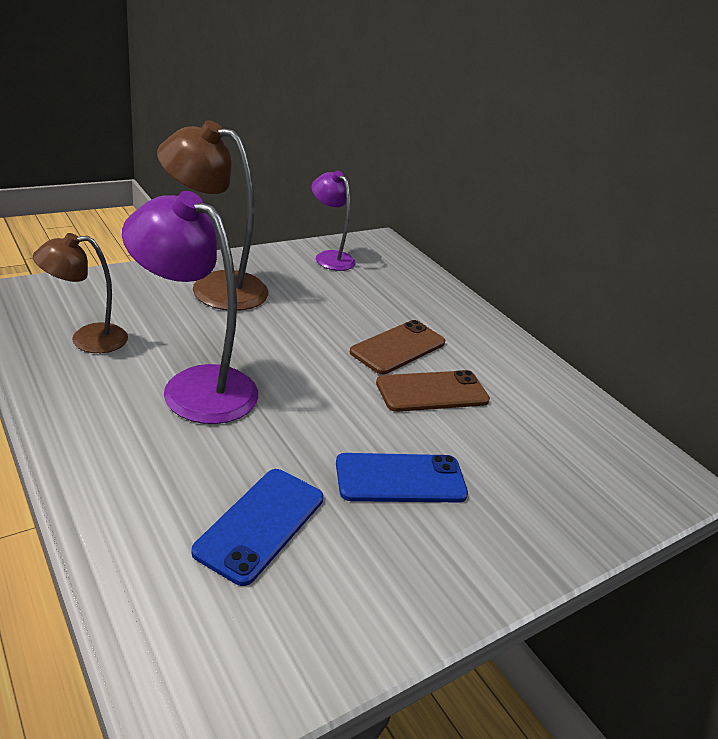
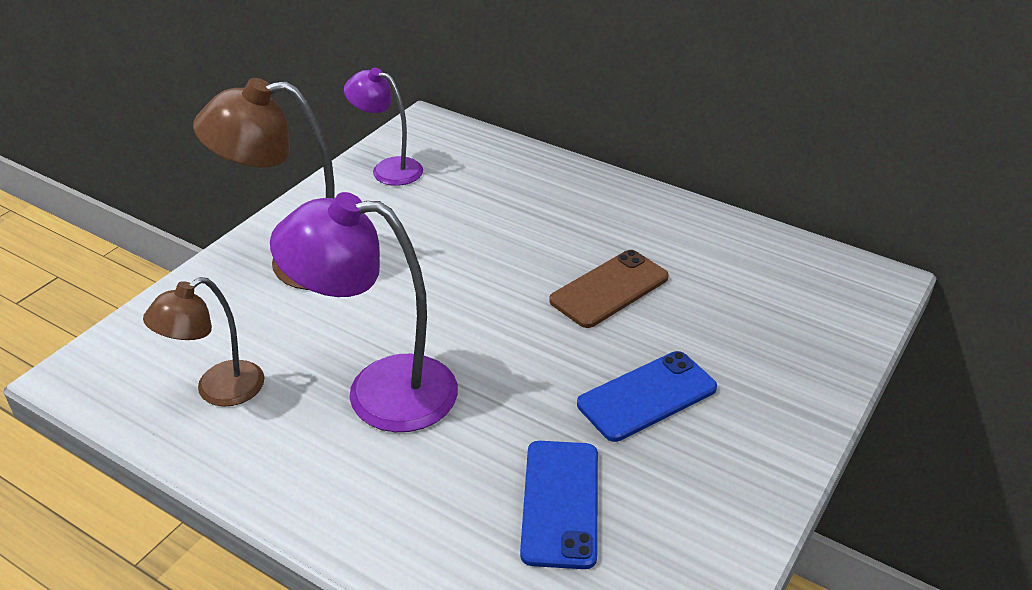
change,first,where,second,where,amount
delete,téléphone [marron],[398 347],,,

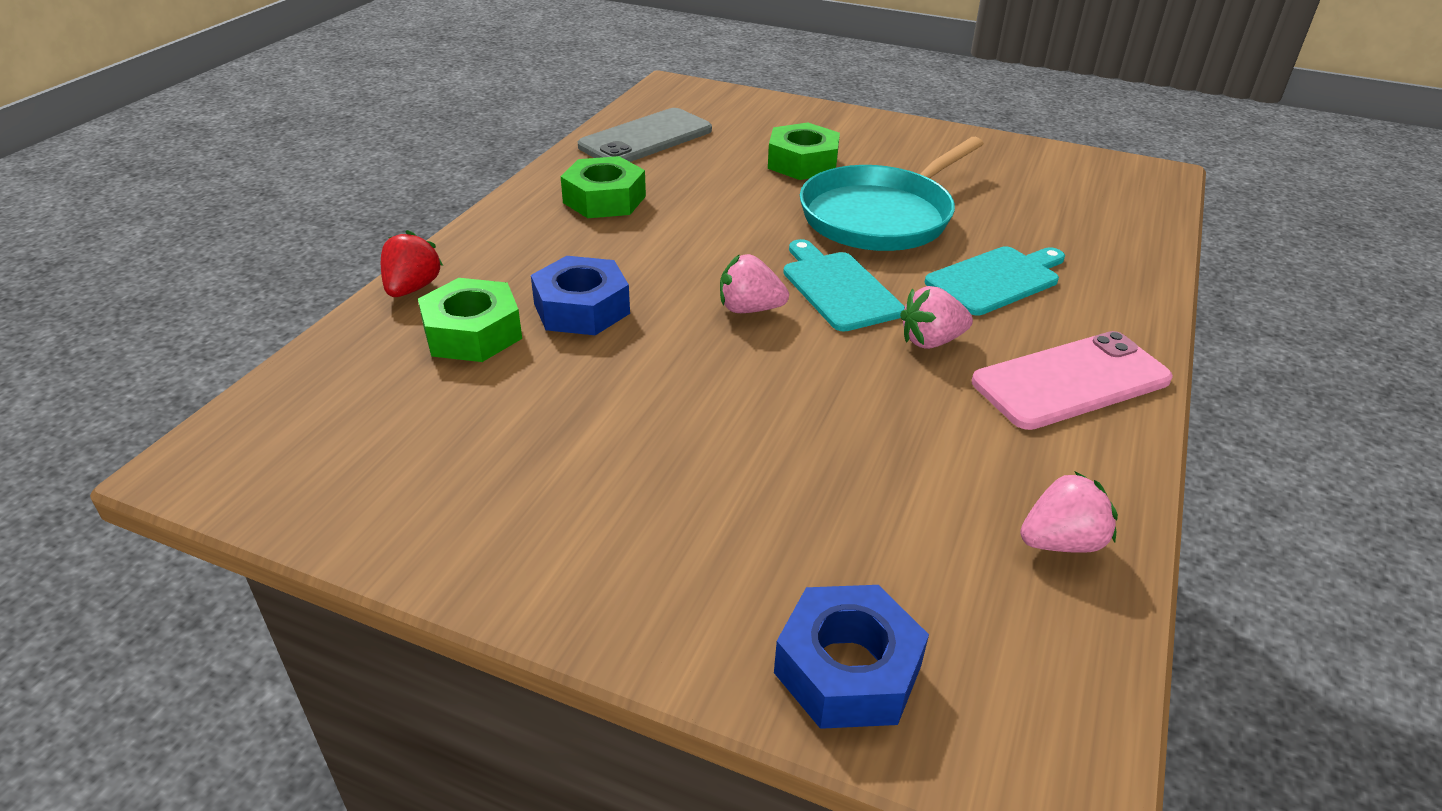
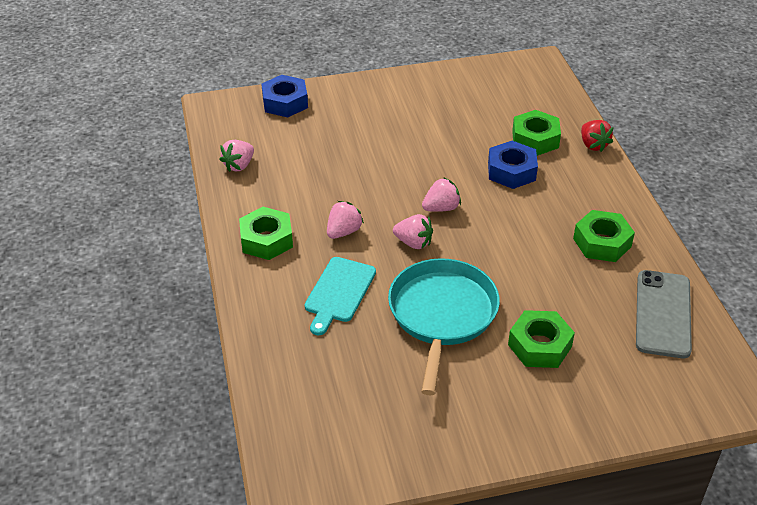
change,first,where,second,where,amount
replace,planche à découper [turquoise],[838 288],fraise [rose],[413 243],
replace,téléphone [rose],[1071 381],écrou [vert],[266 240],

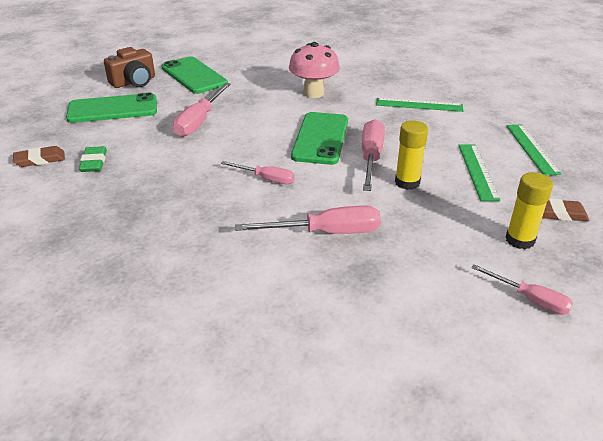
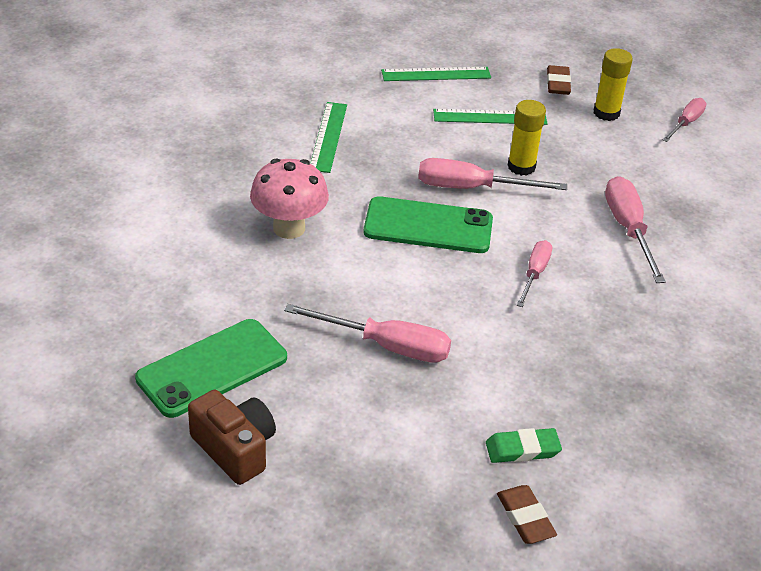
change,first,where,second,where,amount
delete,téléphone [vert],[113 109],,,

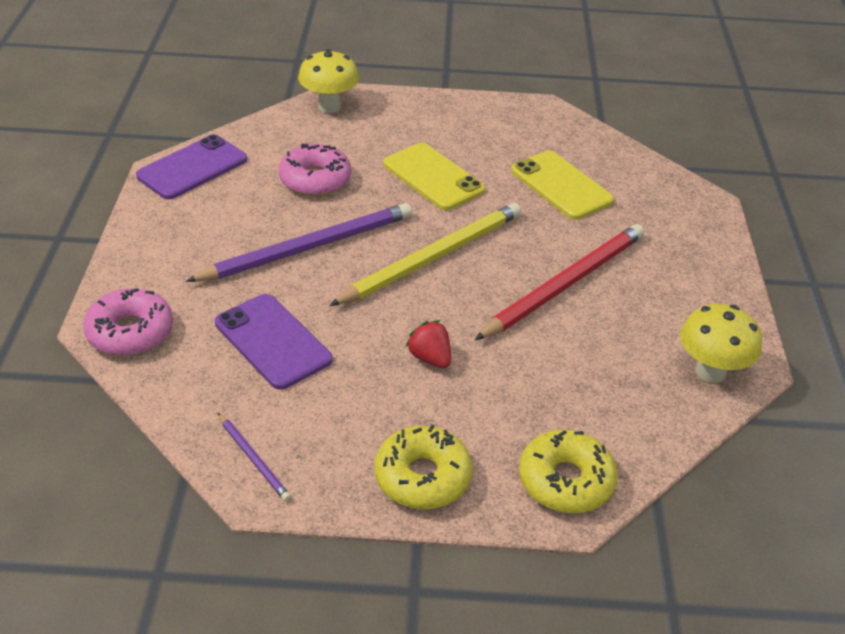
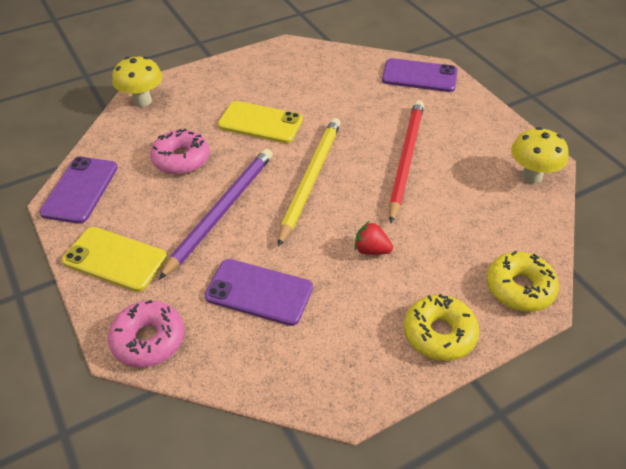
change,first,where,second,where,amount
delete,crayon [violet],[253 459],,,
move,téléphone [jaune],[561 186],,[115 259],
insert,,,téléphone [violet],[419 76],

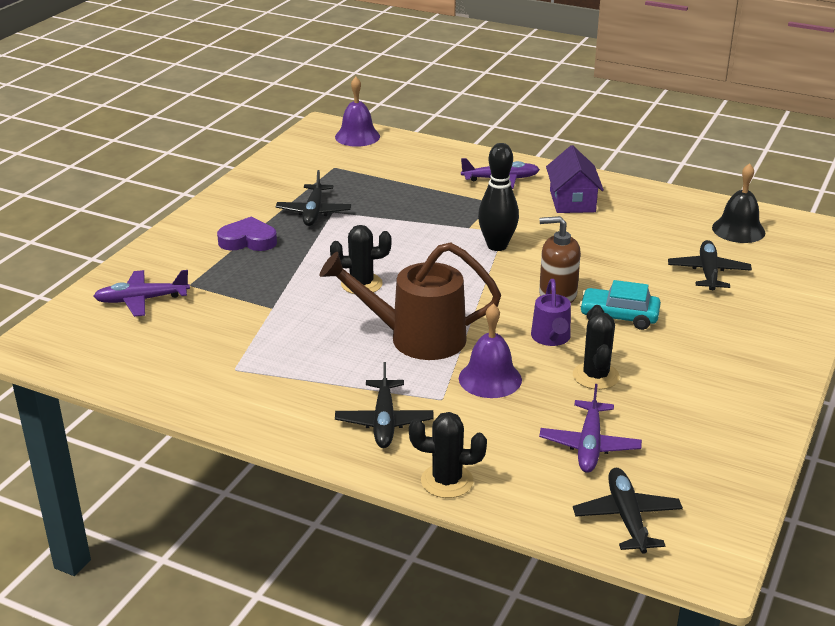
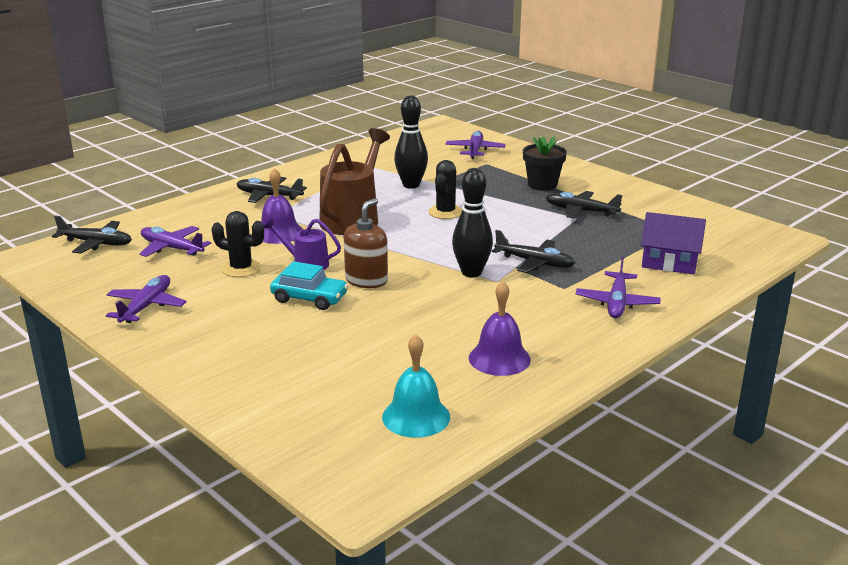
change,first,where,second,where,amount
replace,cœur [violet],[248 240],pot de fleurs [noir],[542 185],
move,cloche [violet],[357 136],,[499 358],
delete,cactus [noir],[447 481],,,
move,maison [violet],[572 201],,[669 262],
rotate,voiture [turquoise],[619 316],,[309 298],75 degrees clockwise
move,avion [noir],[708 273],,[534 262],
recolor,cloche [noir],[738 230],cloche [turquoise],[416 416],
insert,,,avion [violet],[146 307],
insert,,,quille [noir],[411 185],

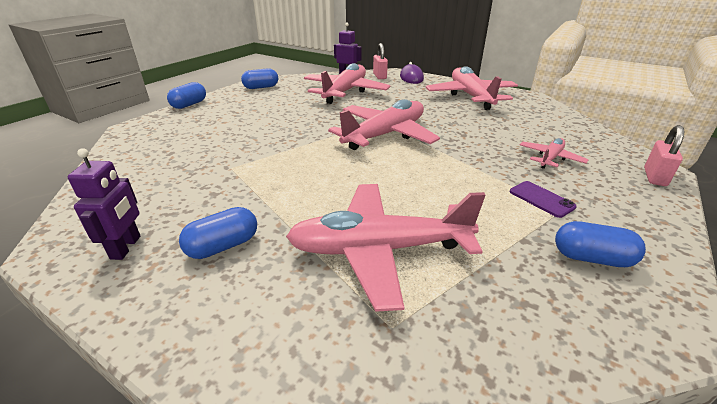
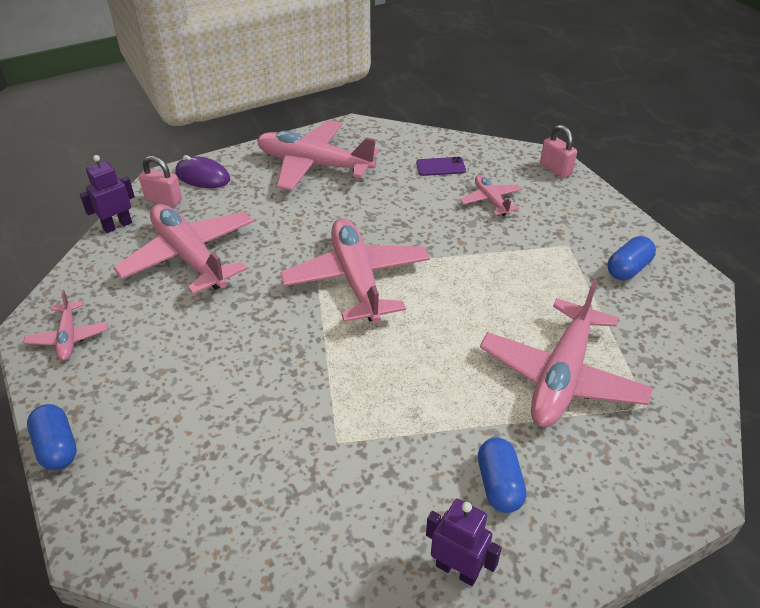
change,first,where,second,where,amount
replace,gélule [bleu],[261 87],avion [rose],[68 337],
move,téléphone [violet],[541 199],,[440 167],

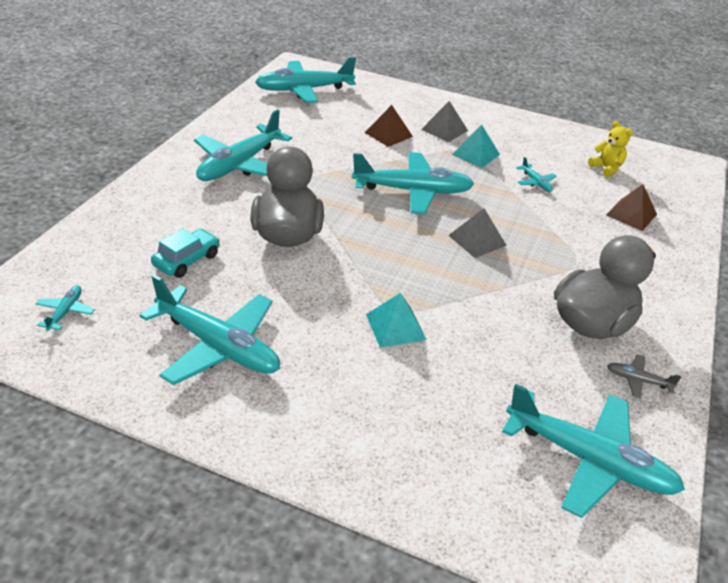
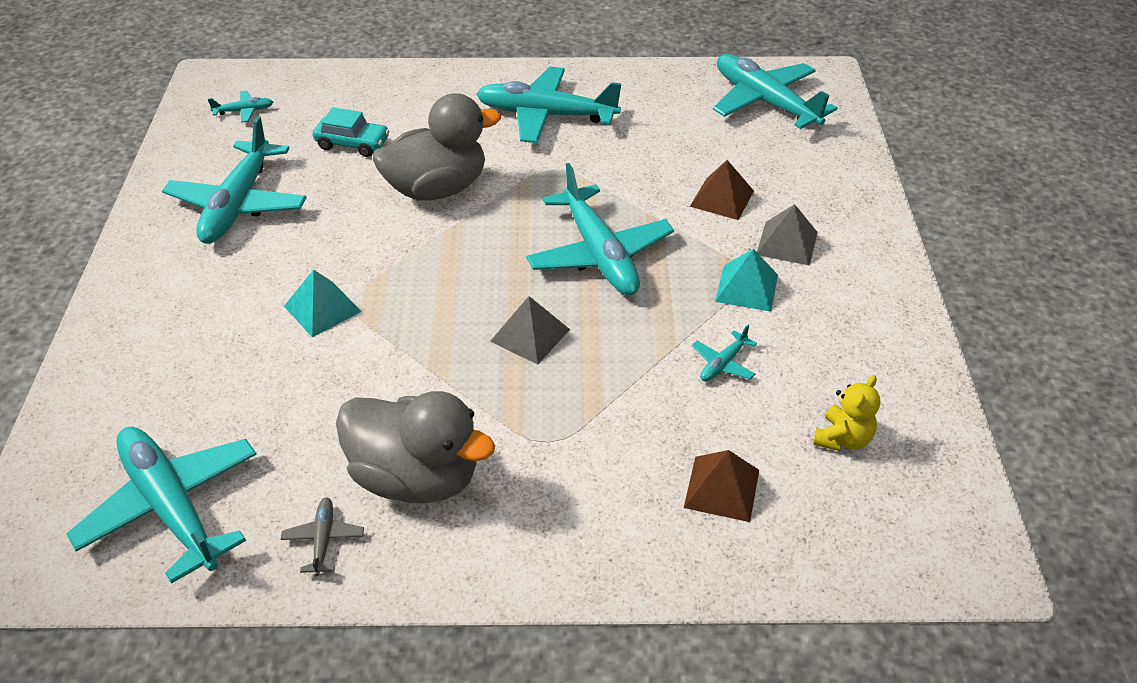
change,first,where,second,where,amount
rotate,avion [turquoise],[588 459],,[171 507],135 degrees clockwise

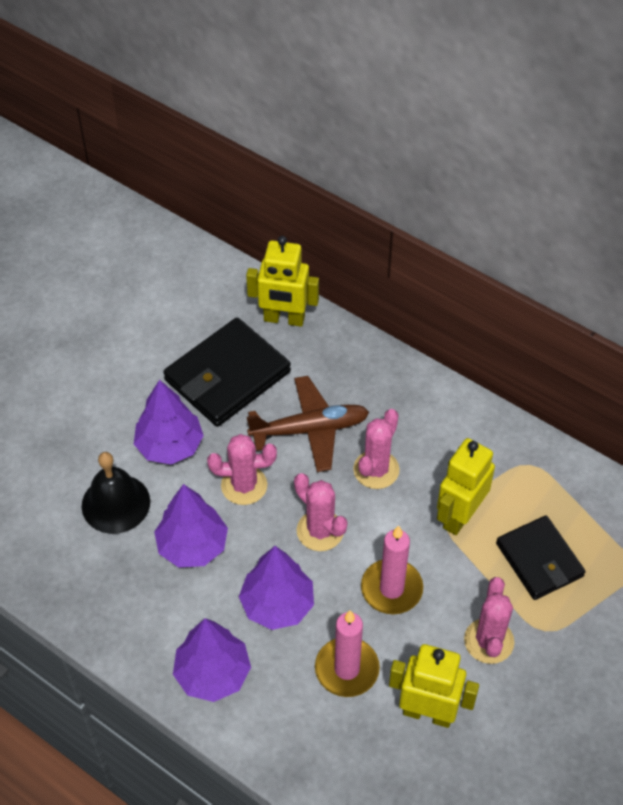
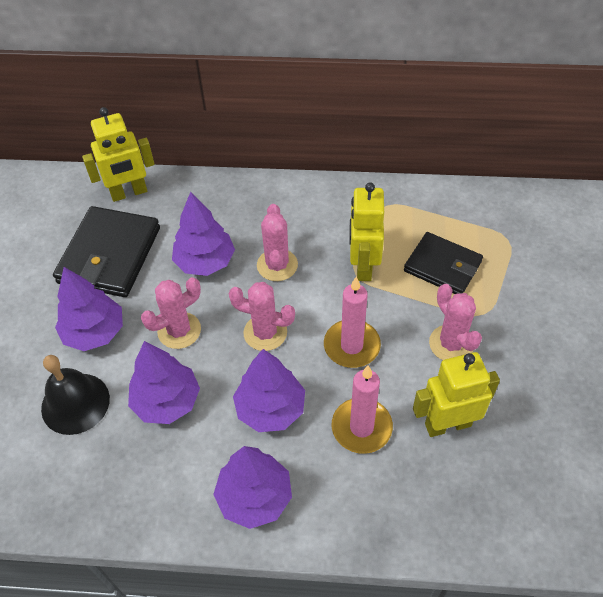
change,first,where,second,where,amount
replace,avion [marron],[310 429],arbre [violet],[205 262],

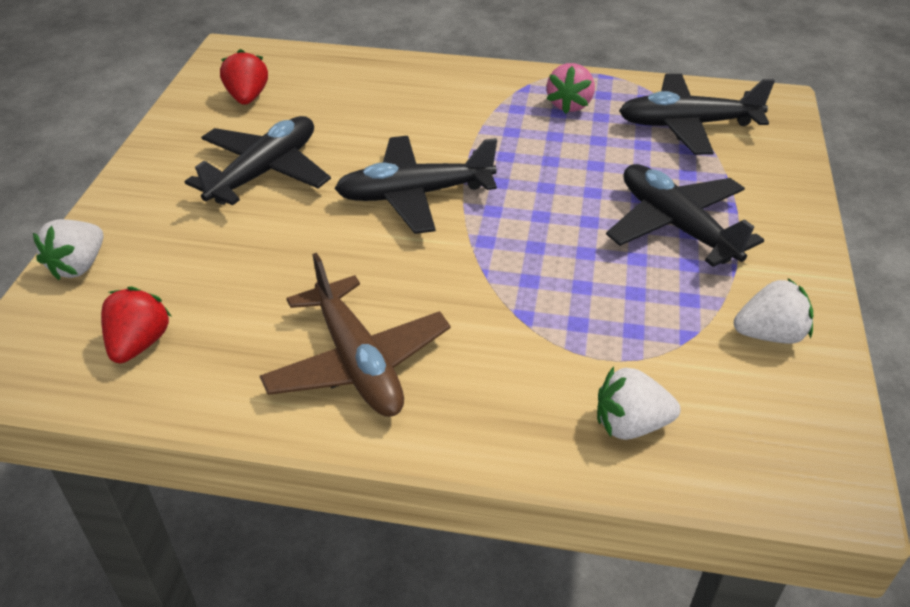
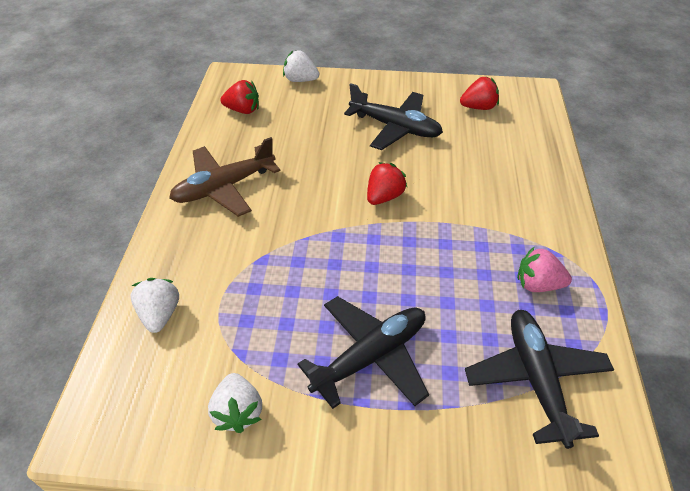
change,first,where,second,where,amount
replace,avion [noir],[414 195],fraise [rouge],[384 196],

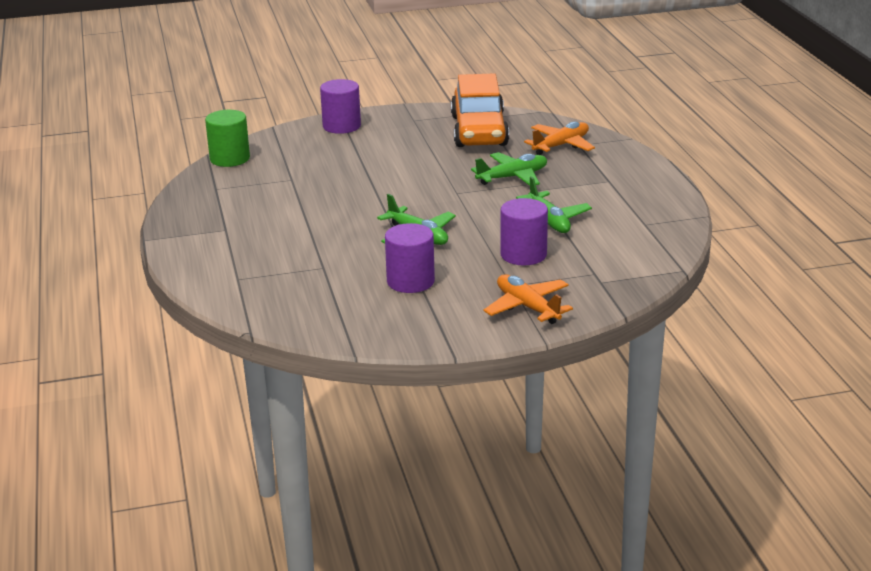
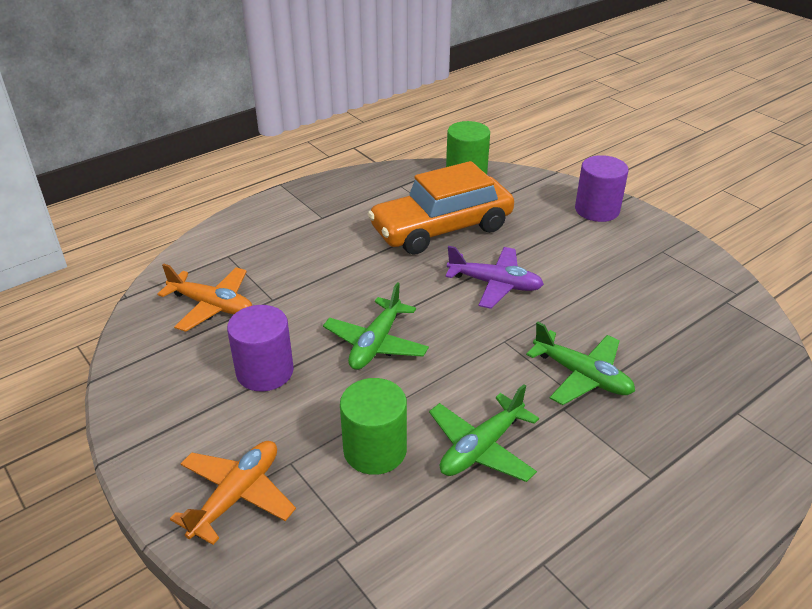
change,first,where,second,where,amount
move,voiture [orange],[479 131],,[441 228],
recolor,cylindre [violet],[523 255],cylindre [vert],[375 450],
move,avion [orange],[561 145],,[212 306],
insert,,,avion [violet],[495 284],

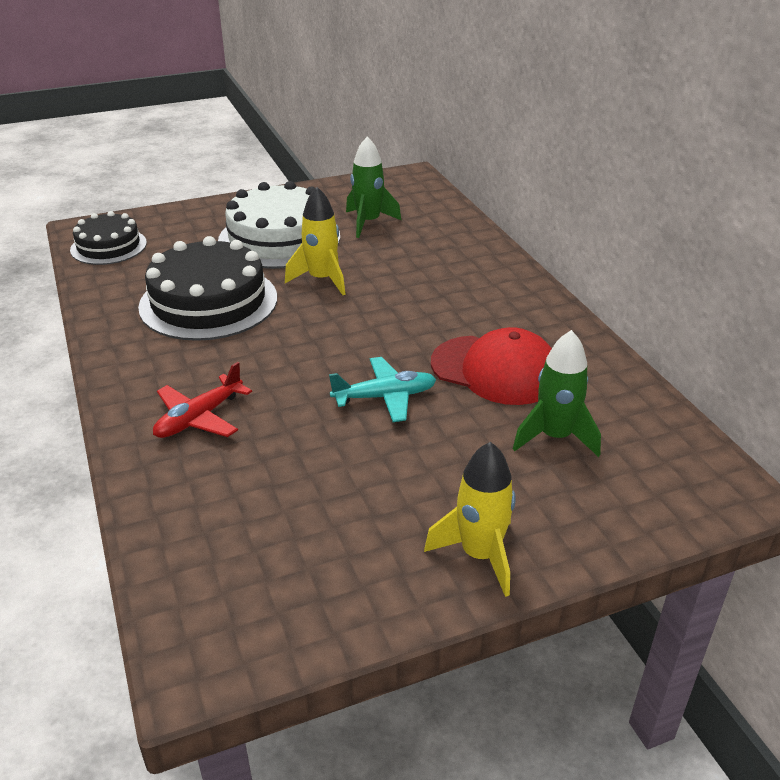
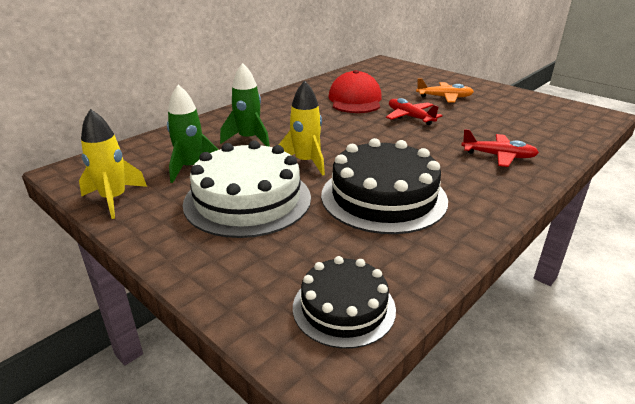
change,first,where,second,where,amount
recolor,avion [turquoise],[385 397],avion [rouge],[410 117],
move,fusée [jaune],[479 555],,[114 199],
move,fusée [vert],[555 437],,[249 139],
insert,,,avion [orange],[444 97],

